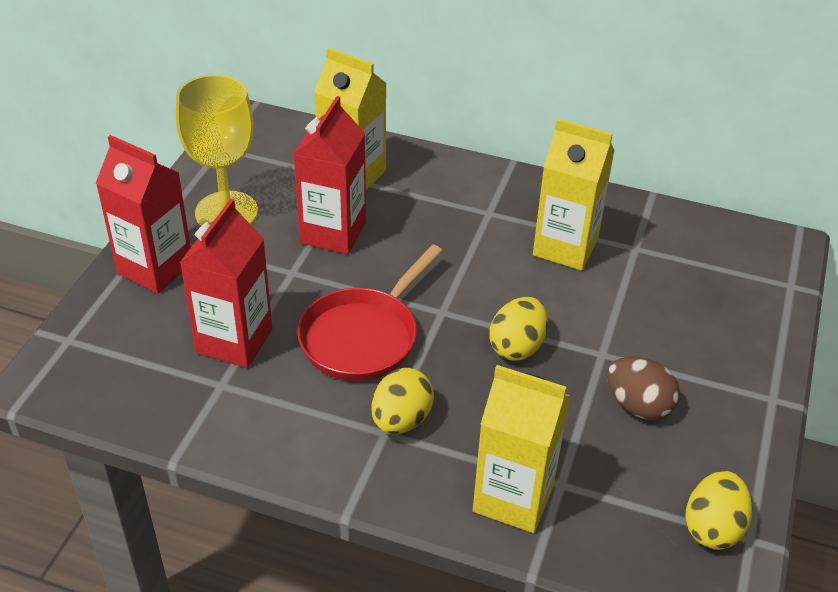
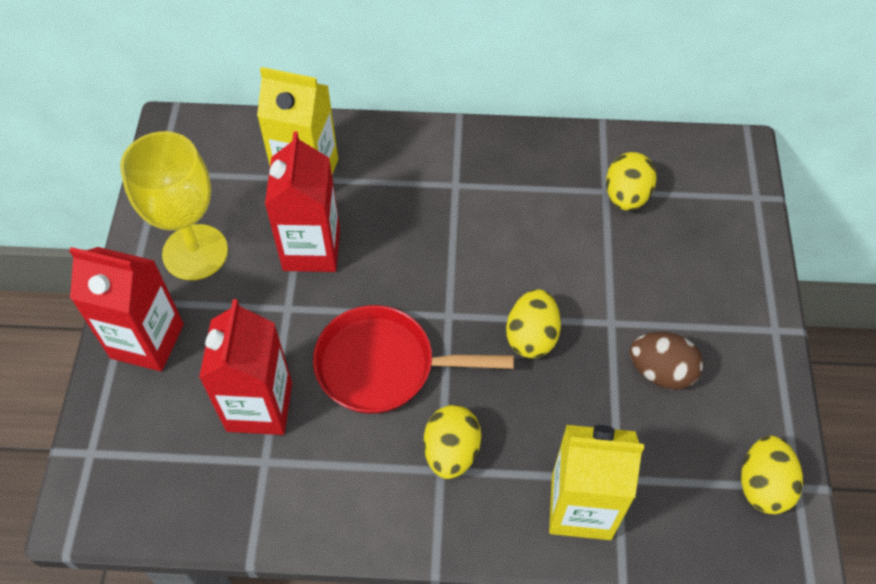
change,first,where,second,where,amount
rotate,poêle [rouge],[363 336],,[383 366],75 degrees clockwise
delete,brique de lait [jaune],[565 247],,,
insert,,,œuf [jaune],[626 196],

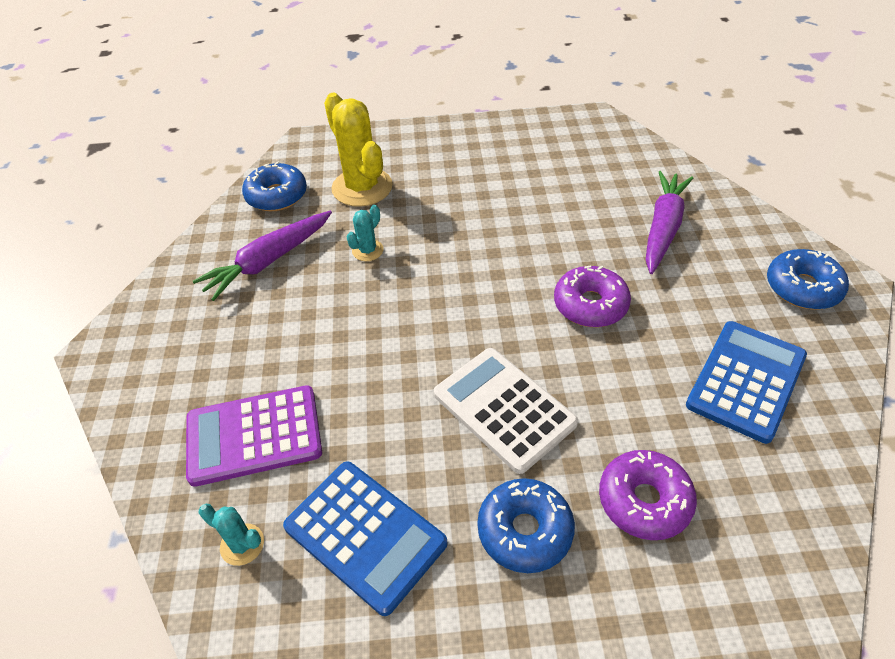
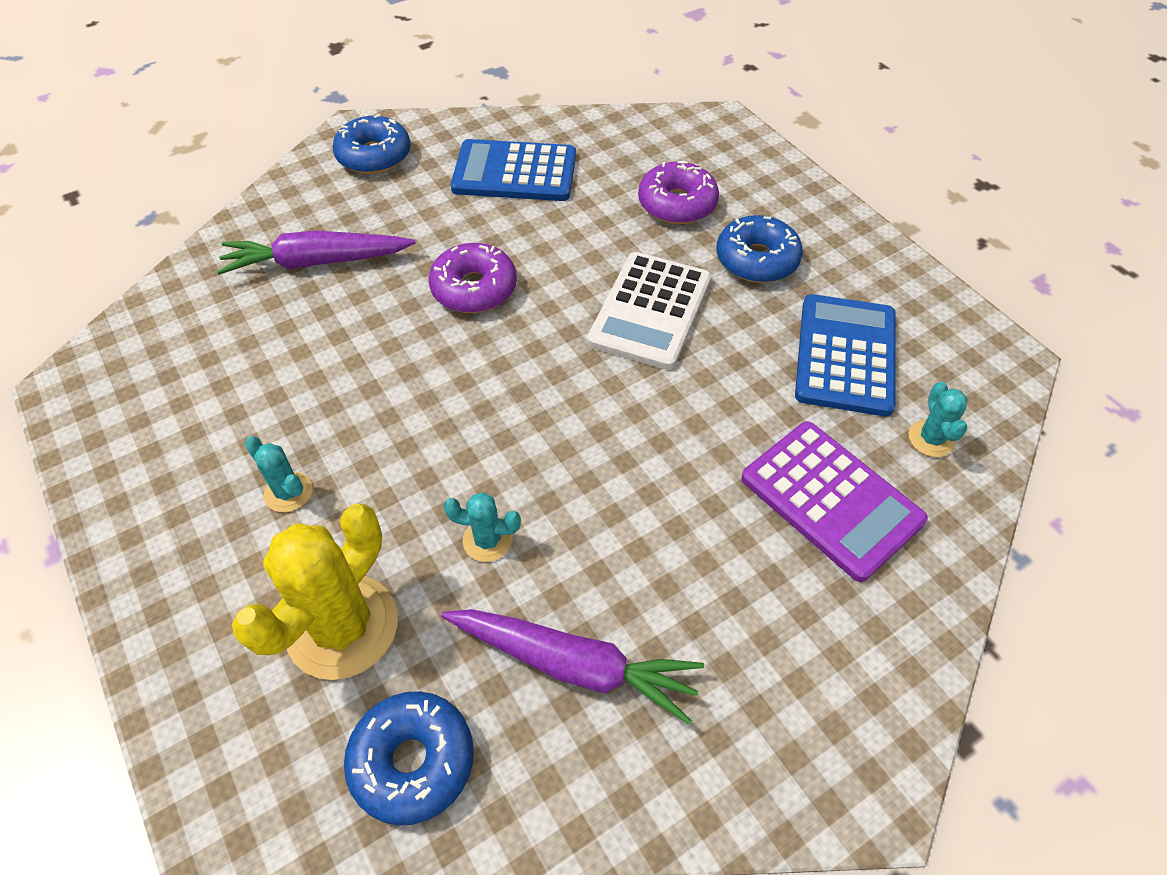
change,first,where,second,where,amount
insert,,,cactus [turquoise],[288 492],

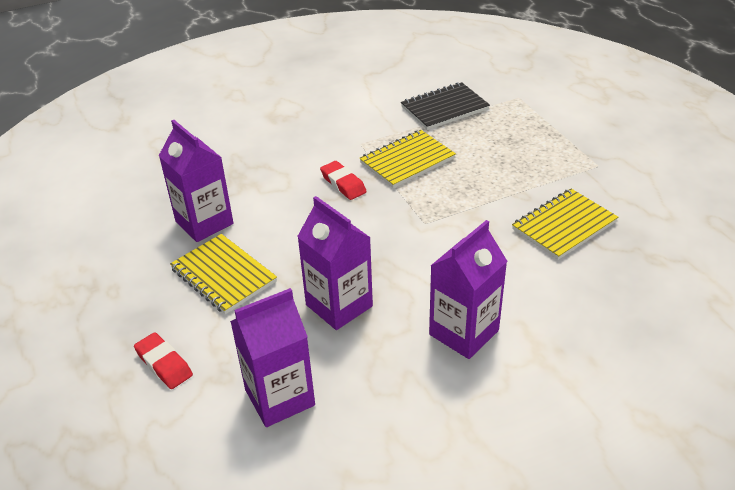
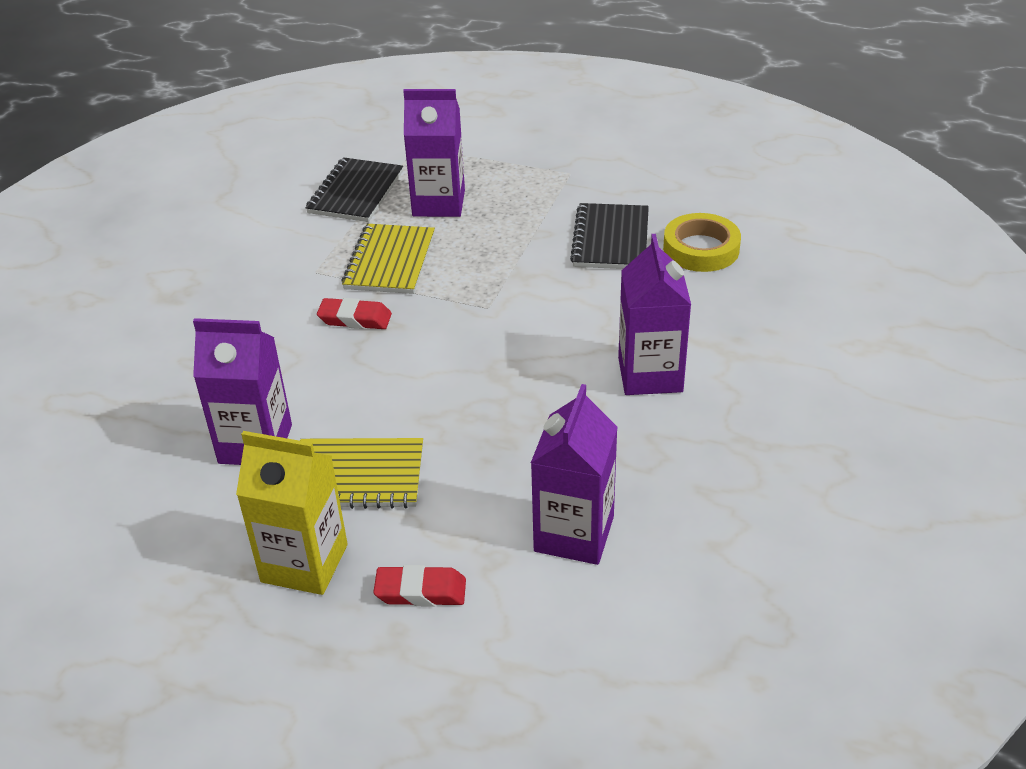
change,first,where,second,where,amount
move,brique de lait [violet],[339 305],,[438 203],
recolor,carnet [jaune],[564 226],carnet [noir],[611 239],
insert,,,brique de lait [jaune],[304 563],
insert,,,ruban adhésif [jaune],[701 249],

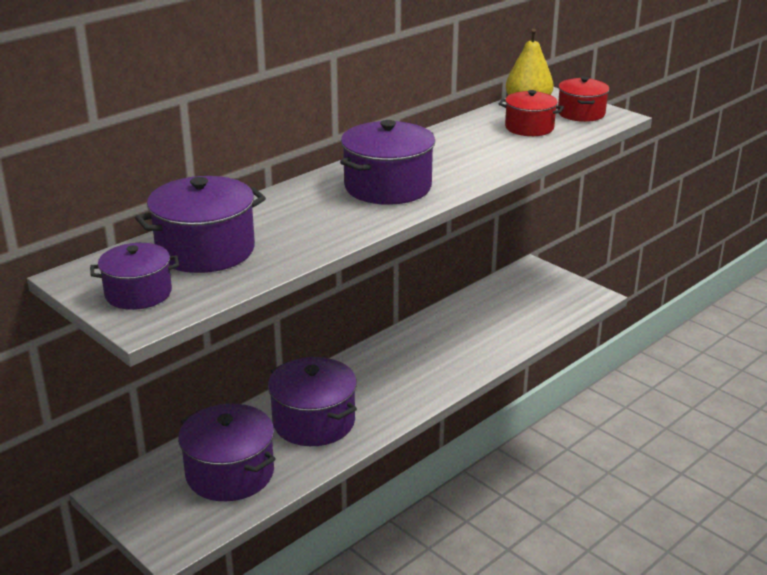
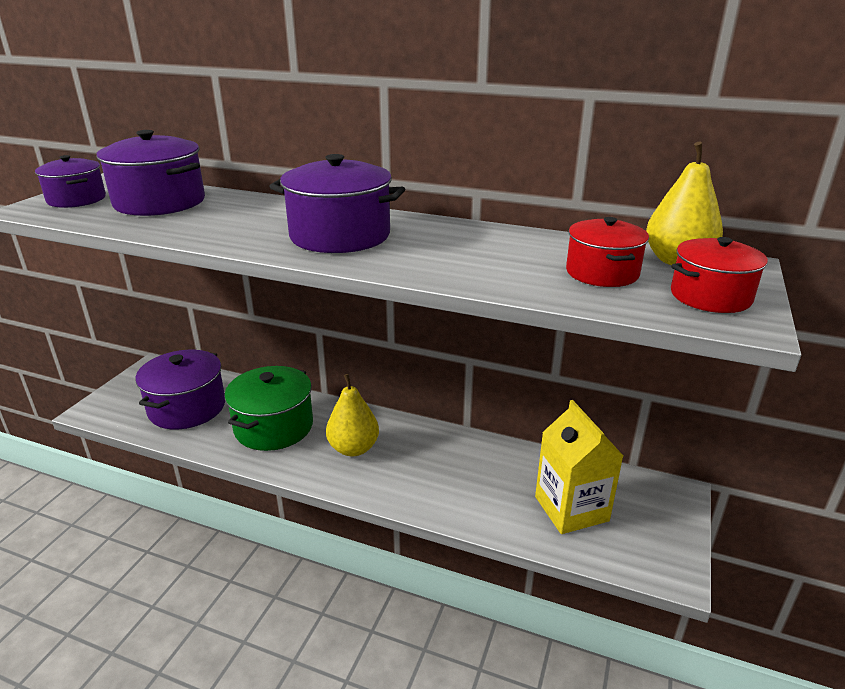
change,first,where,second,where,amount
recolor,marmite [violet],[314 422],marmite [vert],[274 427],
insert,,,poire [jaune],[353 448],
insert,,,brique de lait [jaune],[571 509],

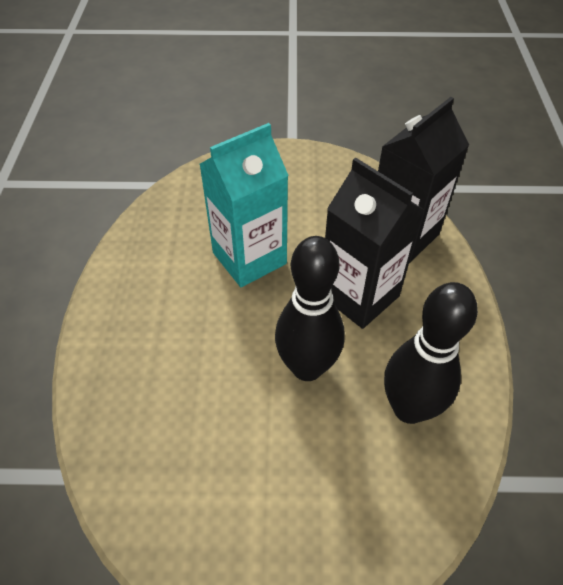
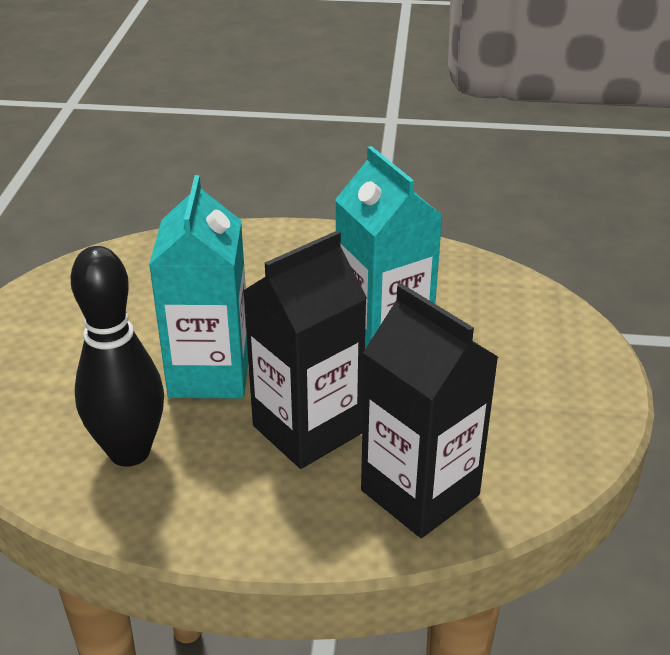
change,first,where,second,where,amount
replace,quille [noir],[307 367],brique de lait [turquoise],[209 374],

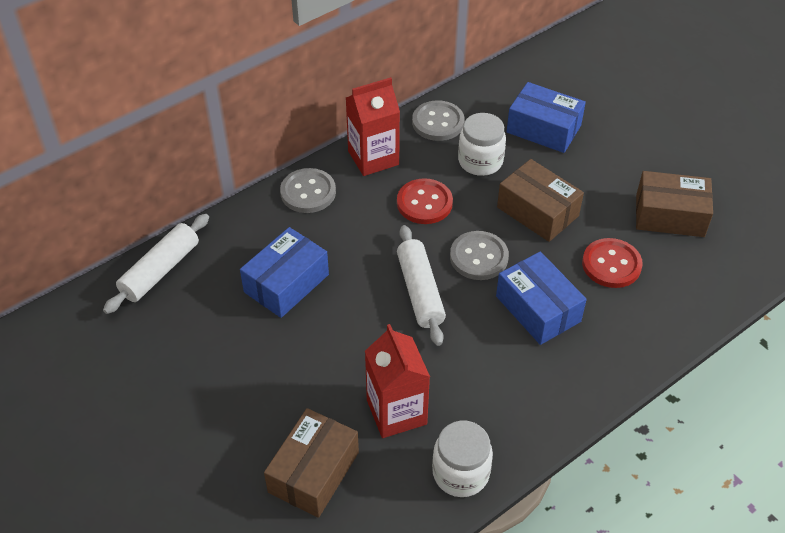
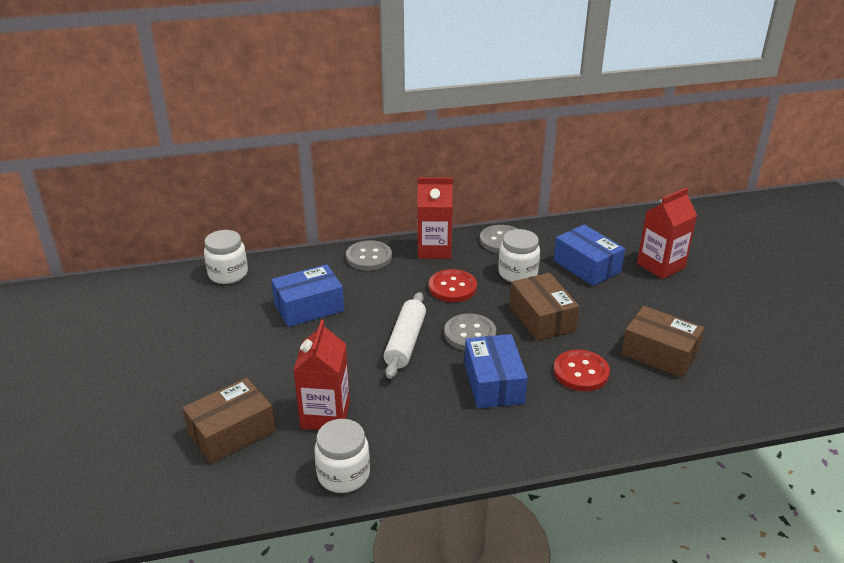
change,first,where,second,where,amount
replace,rouleau à pâtisserie [blanc],[160 270],bocal [blanc],[228 274],
insert,,,brique de lait [rouge],[660 266],

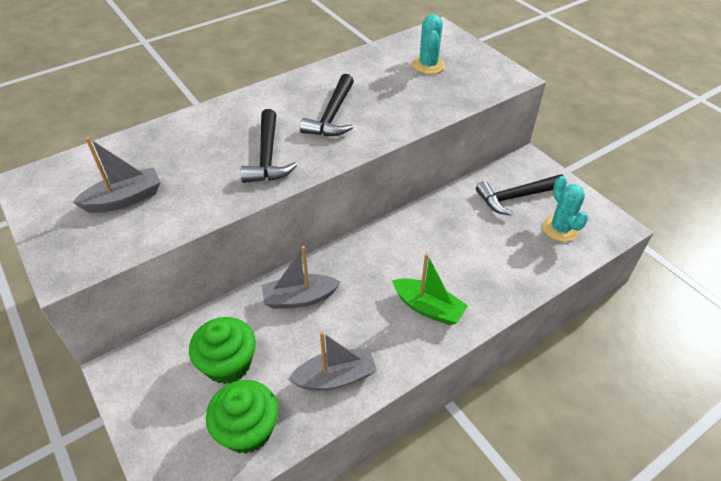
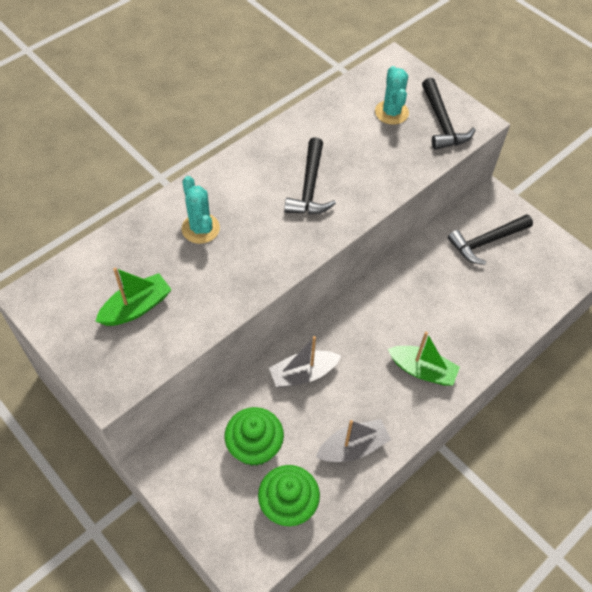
change,first,where,second,where,amount
recolor,bateau [gris],[124 199],bateau [vert],[136 307],
move,marteau [noir],[268 156],,[442 123],
move,cactus [turquoise],[560 229],,[200 228],

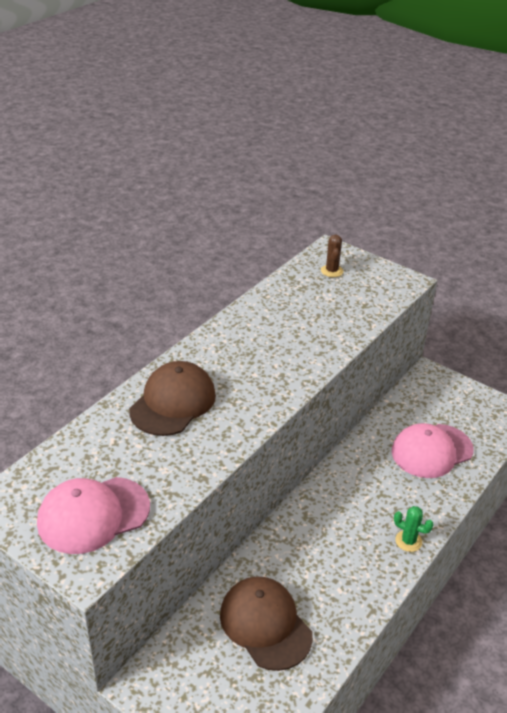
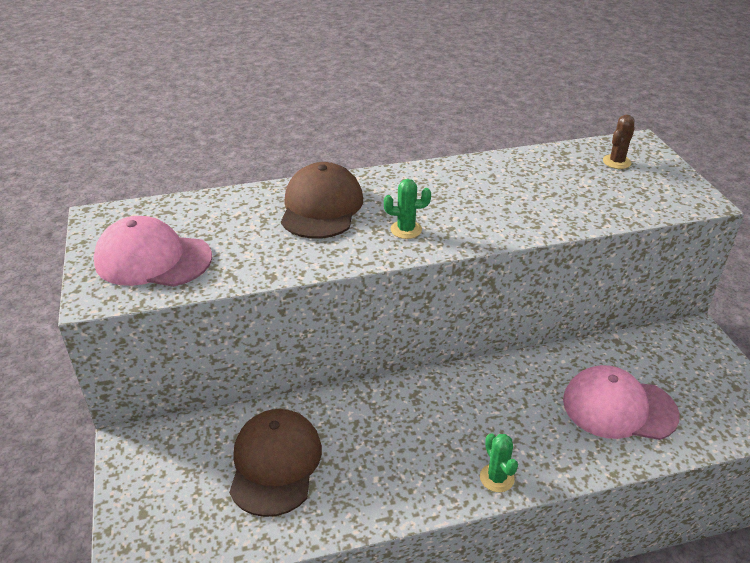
change,first,where,second,where,amount
rotate,casquette [marron],[173 402],,[321 207],60 degrees counterclockwise
insert,,,cactus [vert],[406 230],

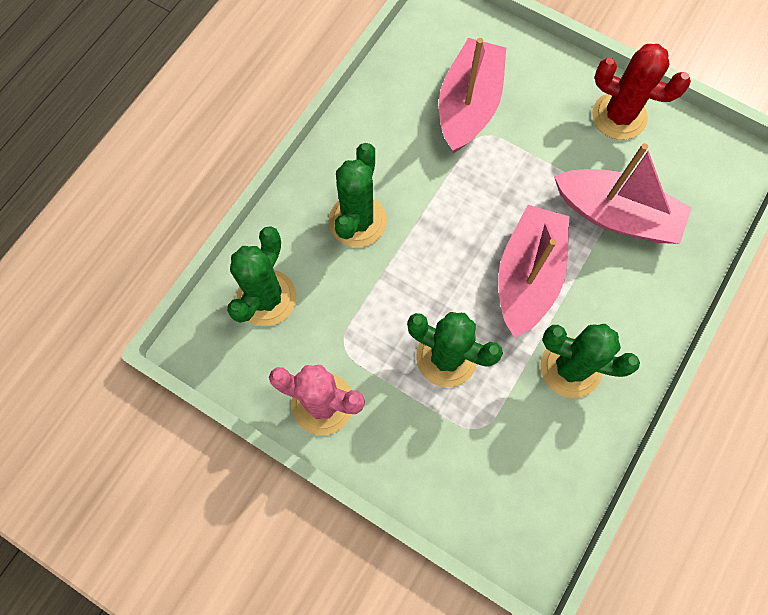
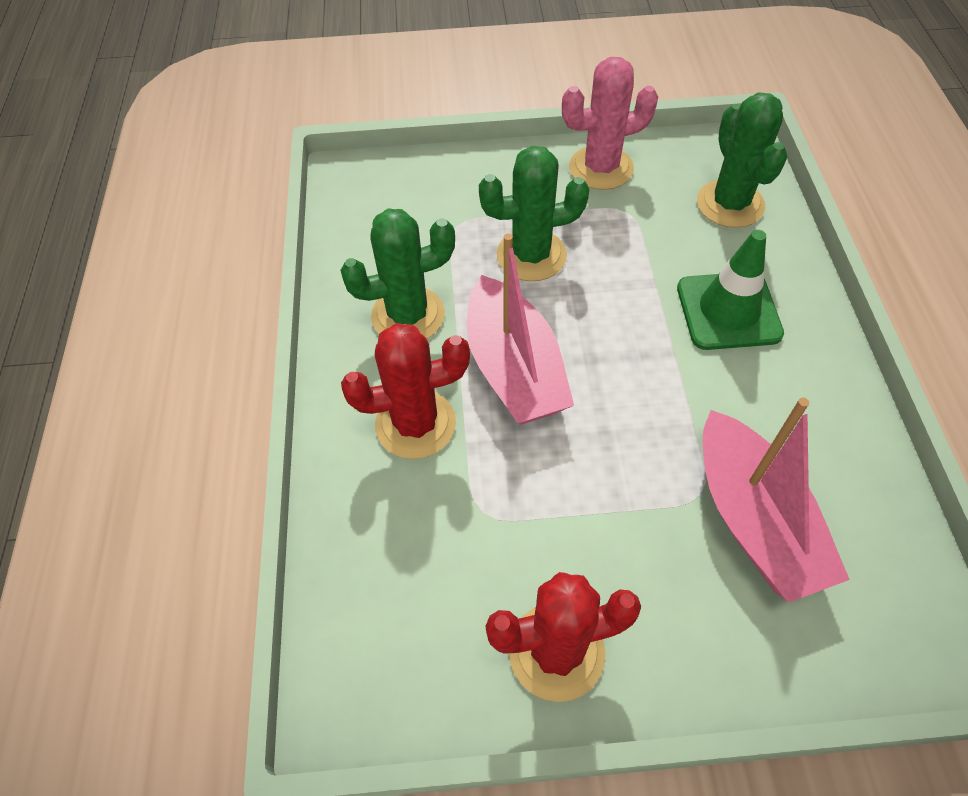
change,first,where,second,where,amount
replace,cactus [vert],[357 221],cône de chantier [vert],[728 311],
delete,bateau [rose],[616 215],,,
insert,,,cactus [rouge],[415 424],

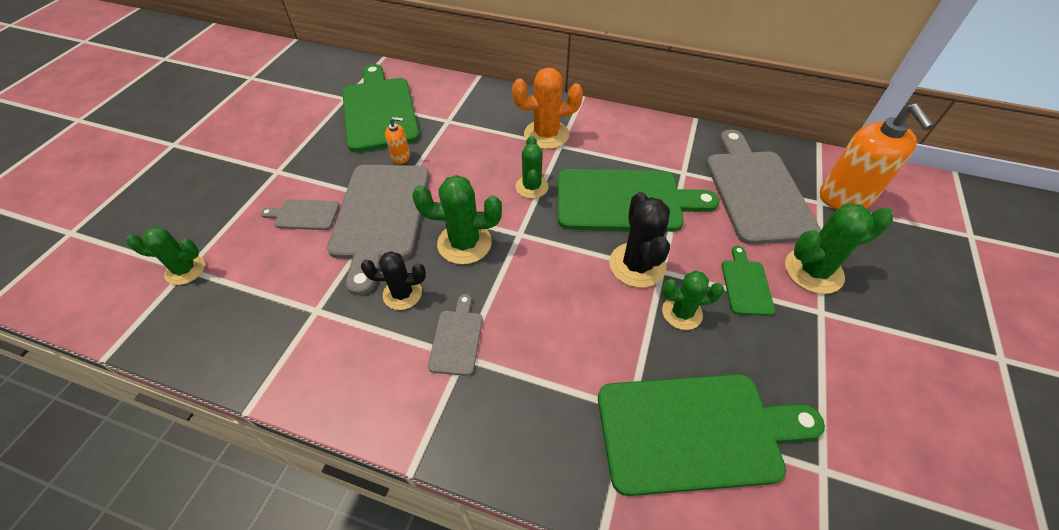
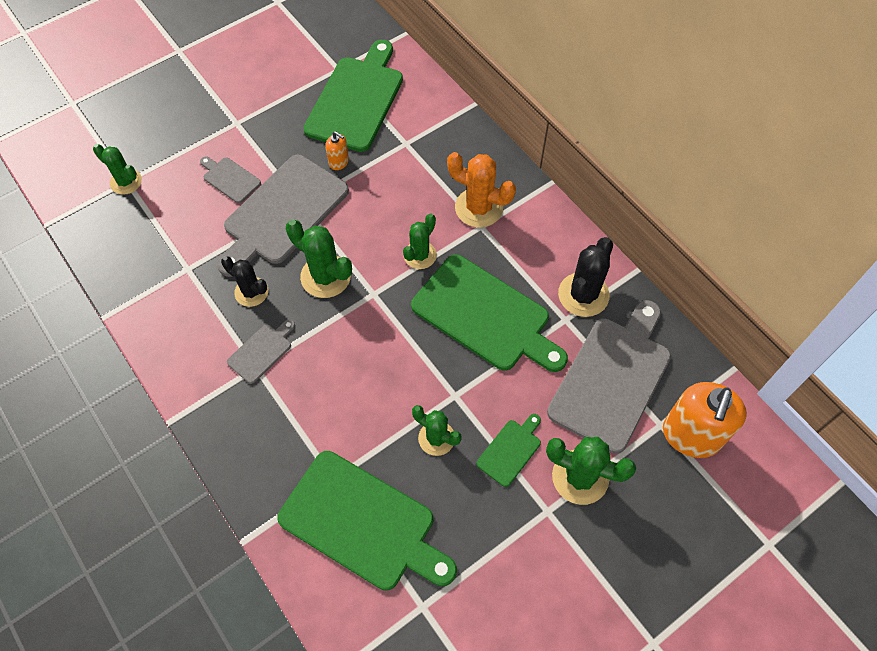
change,first,where,second,where,amount
move,cactus [noir],[637 265],,[583 295],

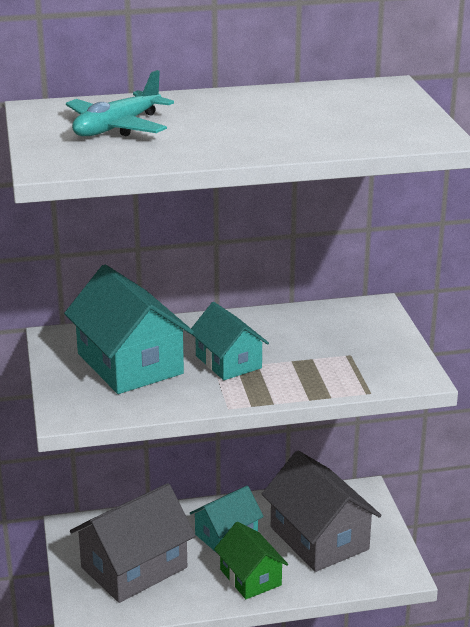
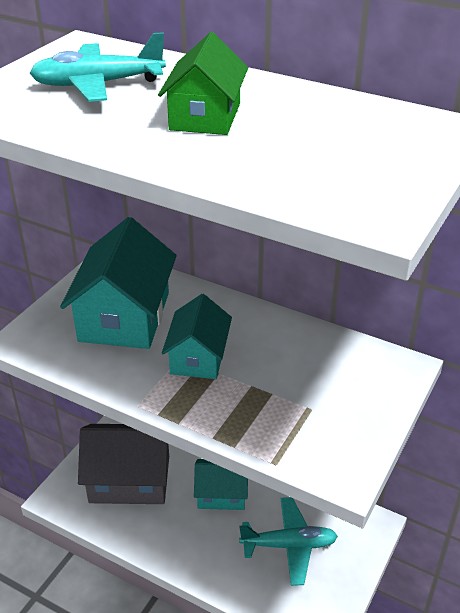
change,first,where,second,where,amount
move,maison [vert],[250 577],,[205 116],
replace,maison [gris],[319 538],avion [turquoise],[289 545],

